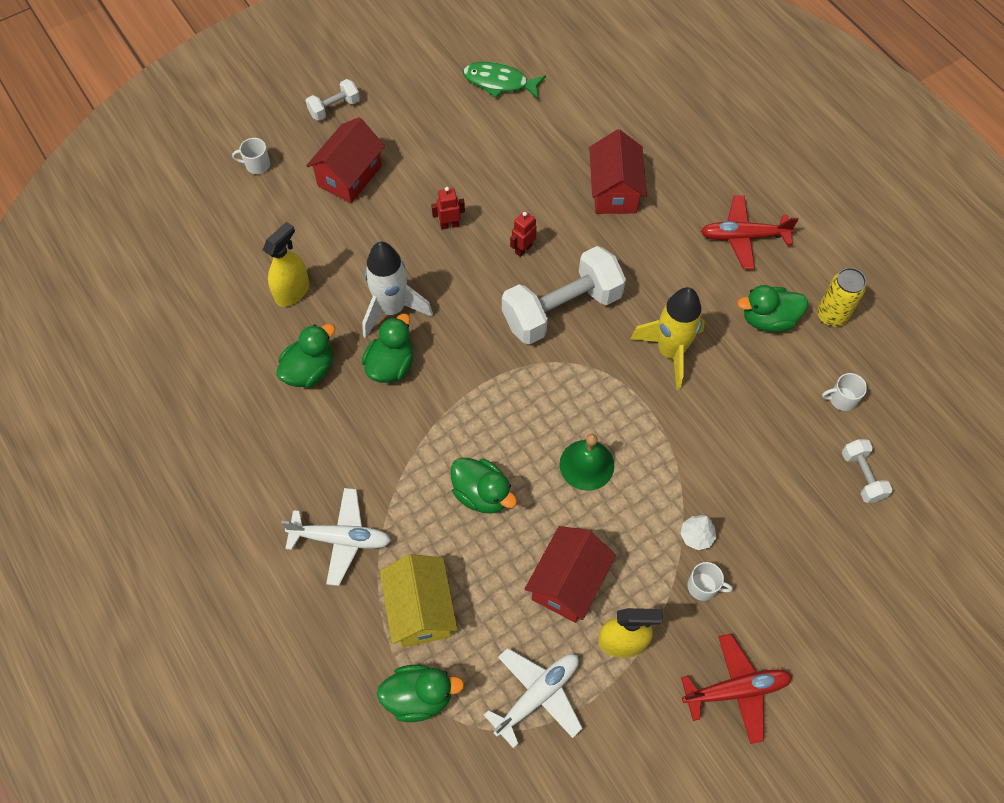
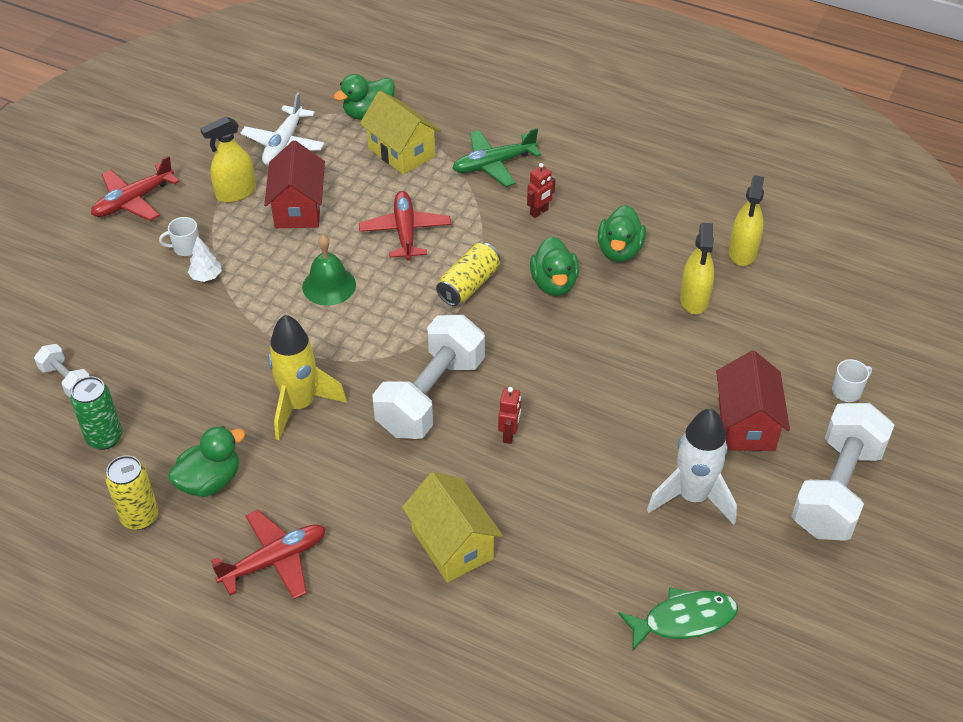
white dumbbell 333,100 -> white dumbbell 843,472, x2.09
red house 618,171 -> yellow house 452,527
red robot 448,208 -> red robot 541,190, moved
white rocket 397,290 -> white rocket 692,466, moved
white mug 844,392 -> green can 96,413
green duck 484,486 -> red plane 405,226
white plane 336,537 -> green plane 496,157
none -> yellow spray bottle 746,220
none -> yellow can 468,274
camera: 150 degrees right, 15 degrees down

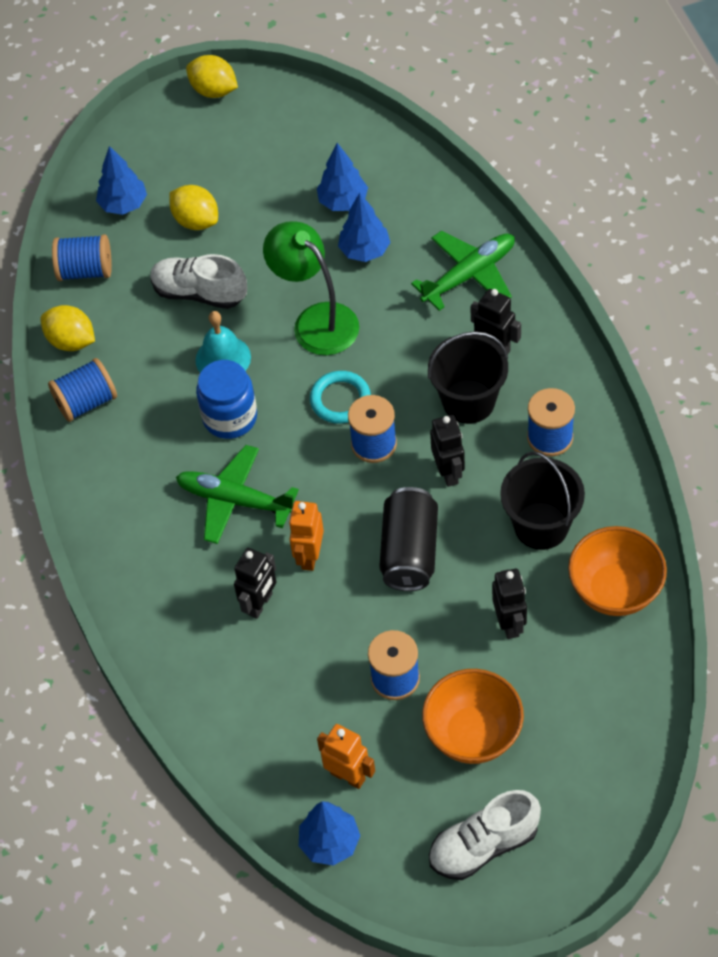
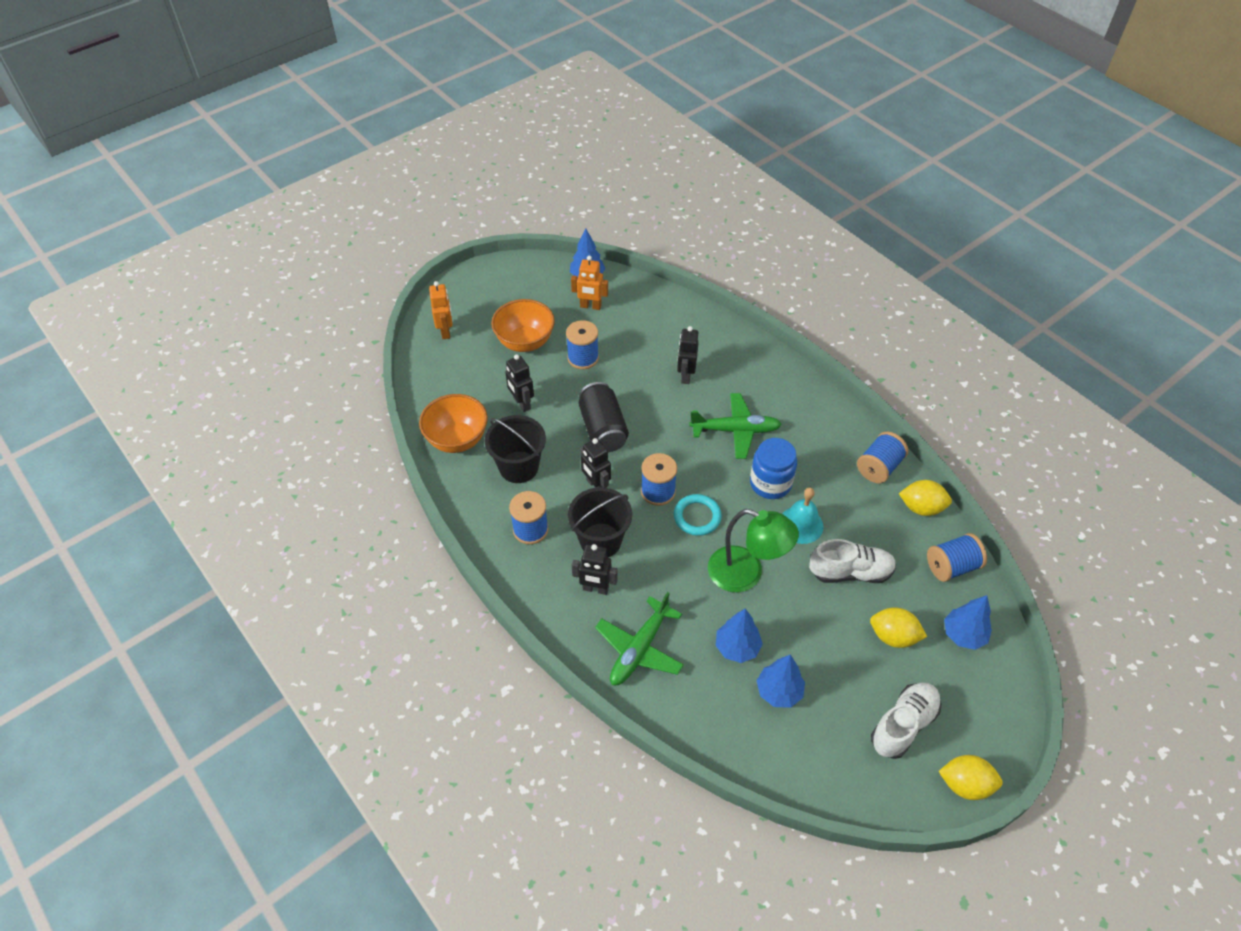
orange robot 306,536 -> orange robot 441,310, moved
white shoe 485,835 -> white shoe 906,720, moved
camera: 155 degrees right, 5 degrees down

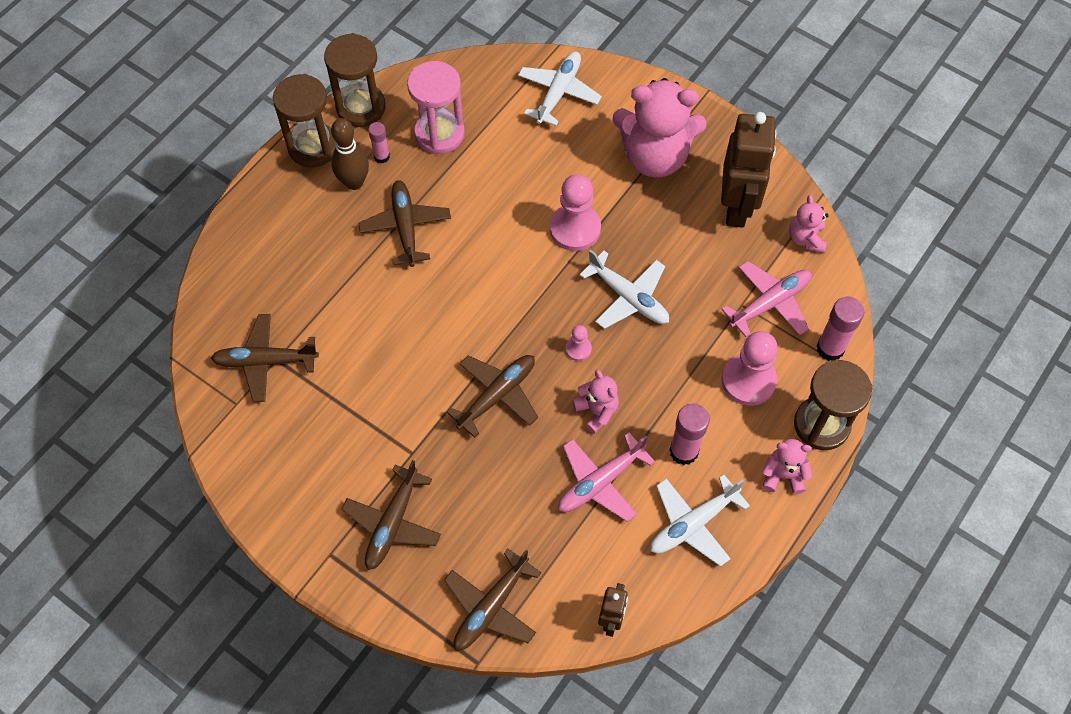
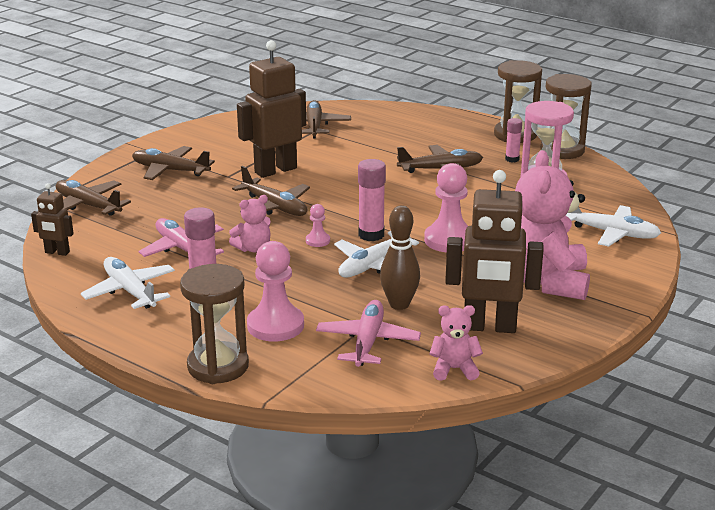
brown bowling pin 350,154 -> brown bowling pin 400,257, moved
pink plane 766,299 -> pink plane 368,333, 135 degrees counterclockwise
pink glue stick 840,329 -> pink glue stick 372,200, moved
pink teddy bear 787,466 -> none
none -> brown robot 271,109
camera: 90 degrees right, 35 degrees down

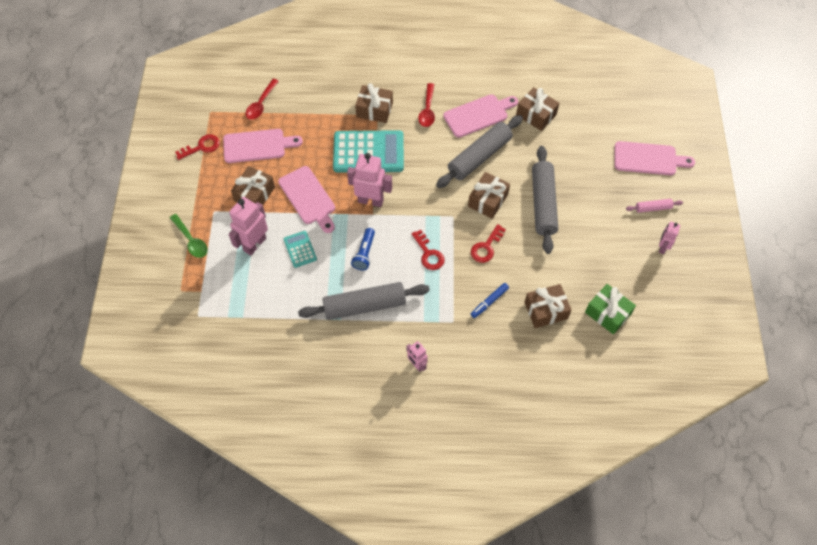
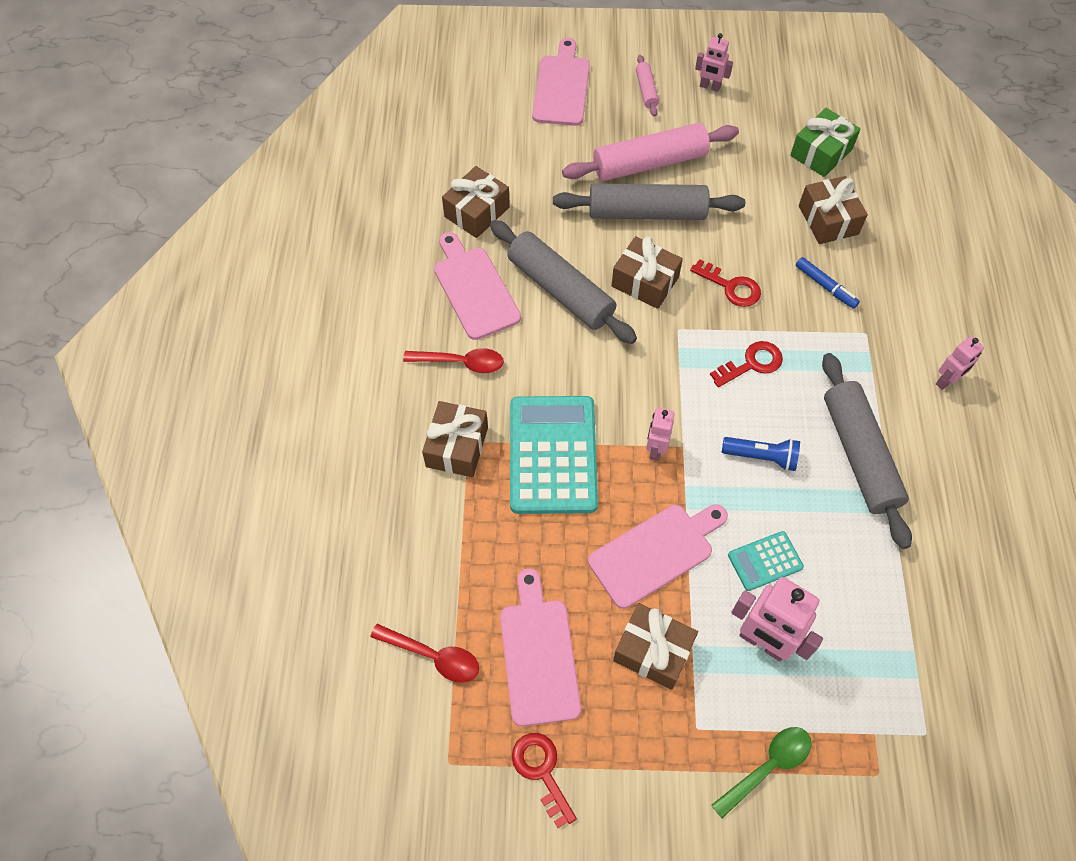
pink robot 369,180 -> pink robot 660,434, x0.57
none -> pink rolling pin 650,152
camera: 90 degrees left, 0 degrees up

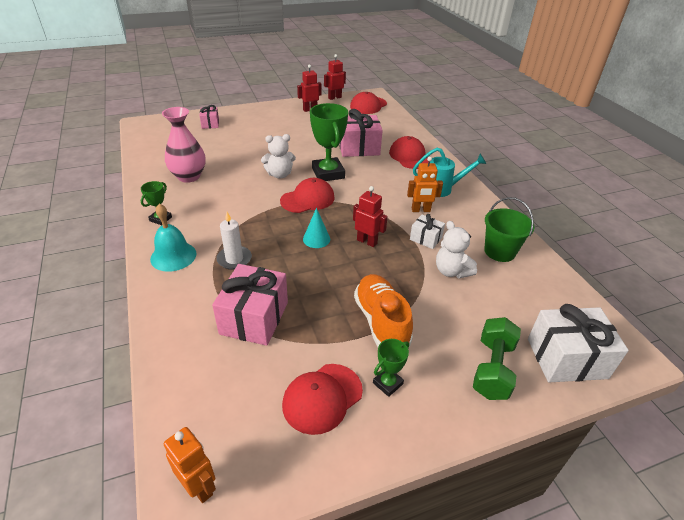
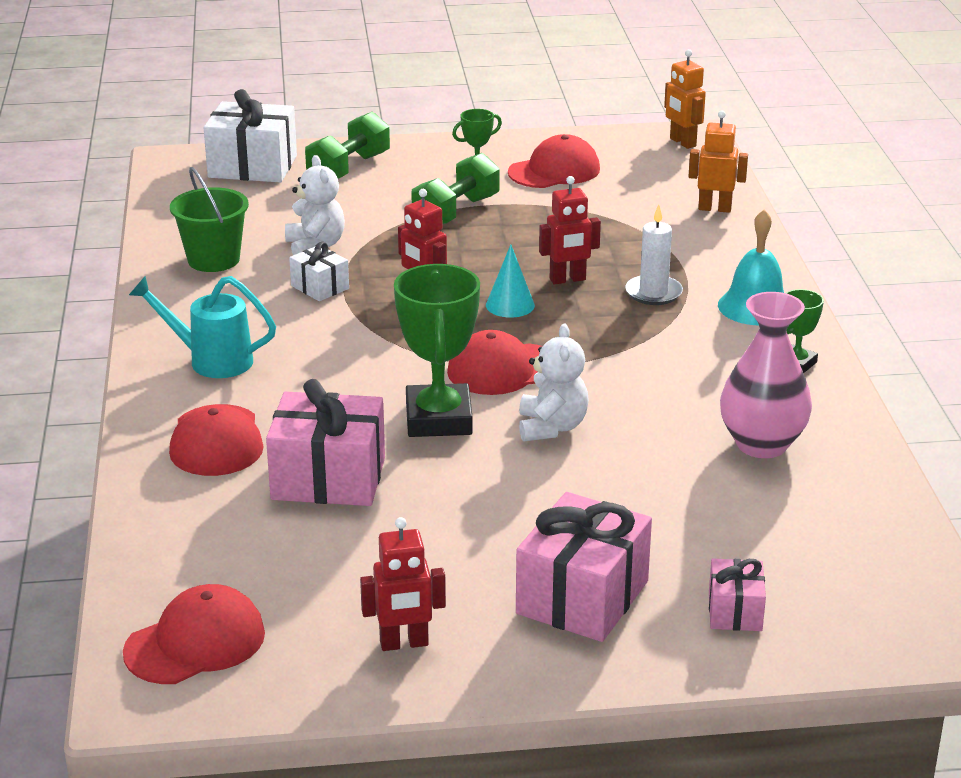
red robot 335,77 -> red robot 570,230, moved
white teddy bear 278,156 -> white teddy bear 554,383, 90 degrees clockwise
orange robot 425,184 -> orange robot 718,161, moved
pink gift 250,305 -> pink gift 584,567, moved
orange shoe 383,310 -> green dumbbell 455,189
camera: 165 degrees left, 10 degrees down

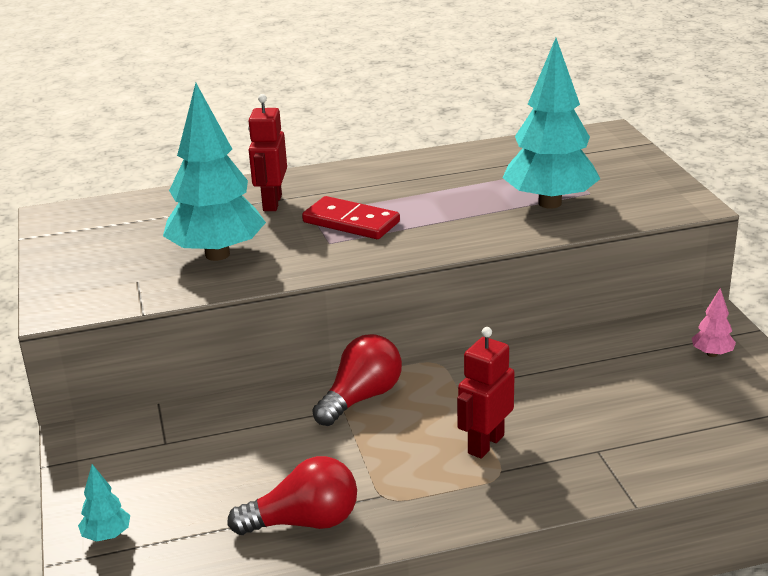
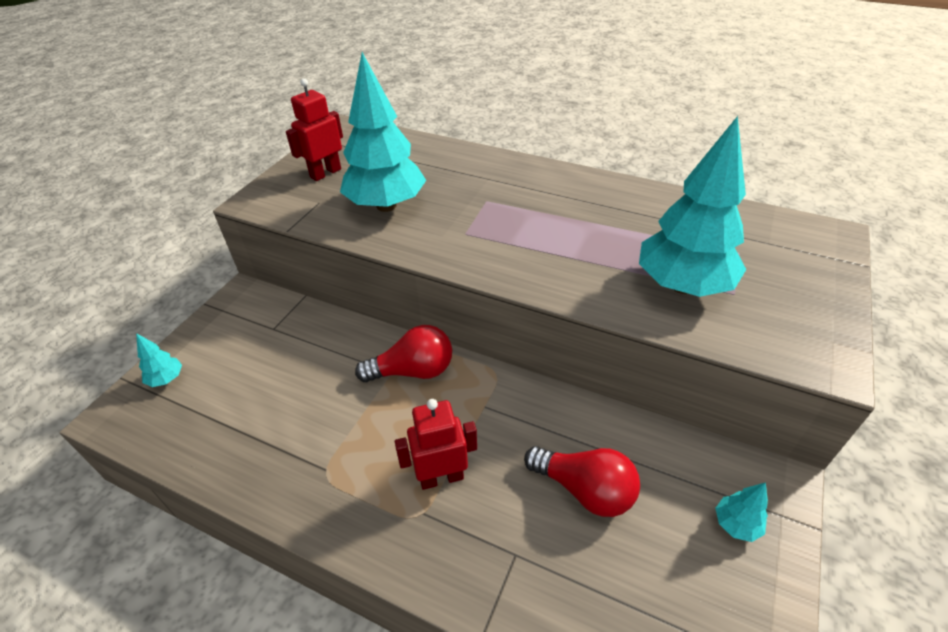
red robot 267,152 -> red robot 314,129, moved
red domino 351,217 -> none
pink tree 714,322 -> turquoise tree 741,512
red light bulb 292,495 -> red light bulb 582,481, moved
camera: 40 degrees right, 15 degrees up

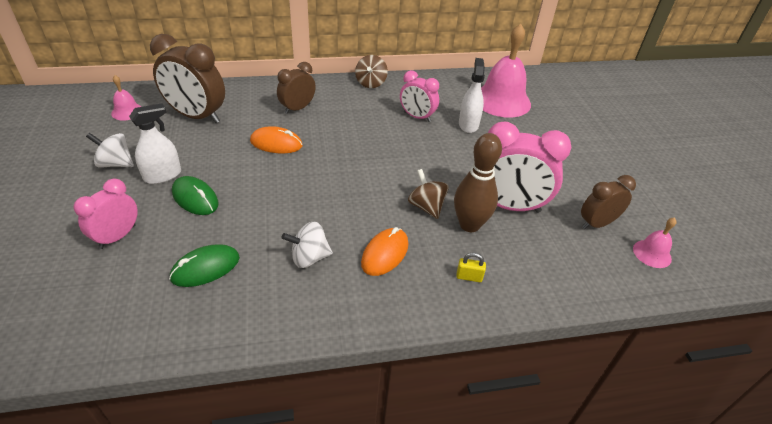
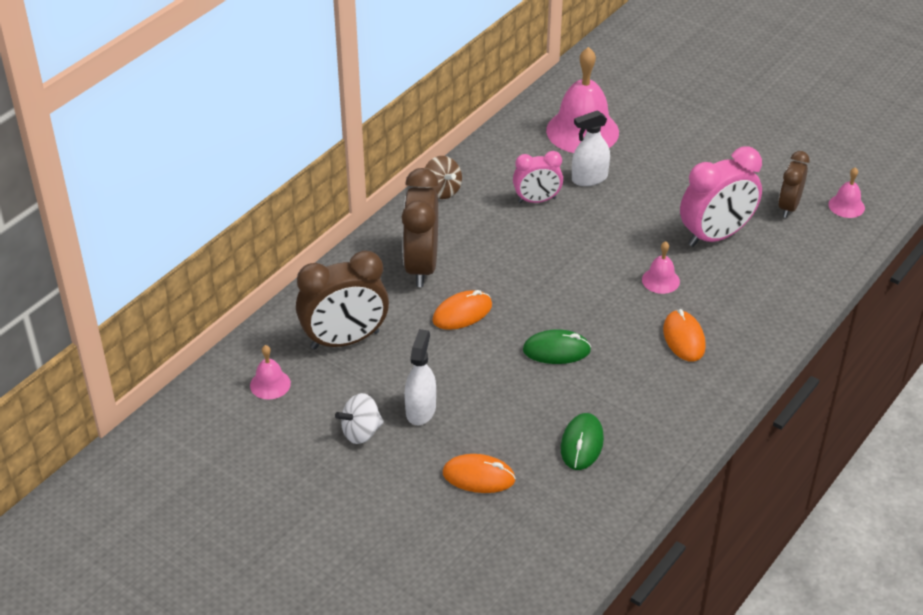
white spray bottle 472,95 -> white spray bottle 591,148, 75 degrees counterclockwise
brown clock 296,88 -> brown clock 420,227, x1.66
brown bowling pin 478,182 -> none
brown spinning top 428,194 -> pink bell 661,267
green mouse 195,195 -> green mouse 557,346, moved
pink clock 106,214 -> orange mouse 479,473
white spinning top 307,245 -> none
yellow padlock 471,267 -> none
camera: 40 degrees left, 0 degrees up

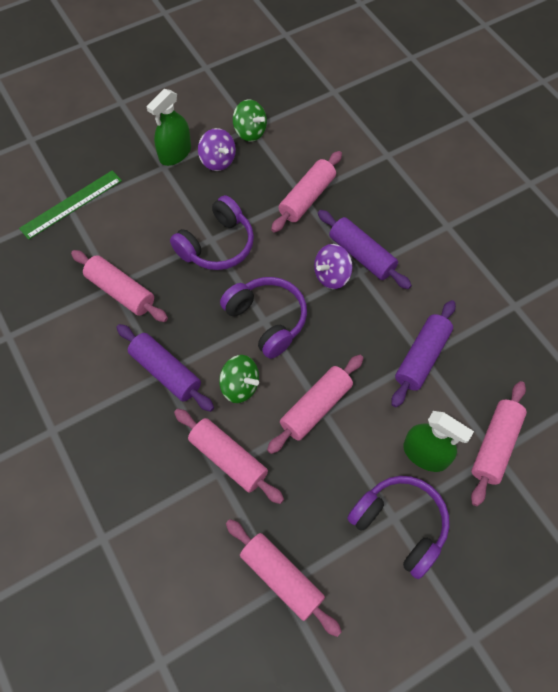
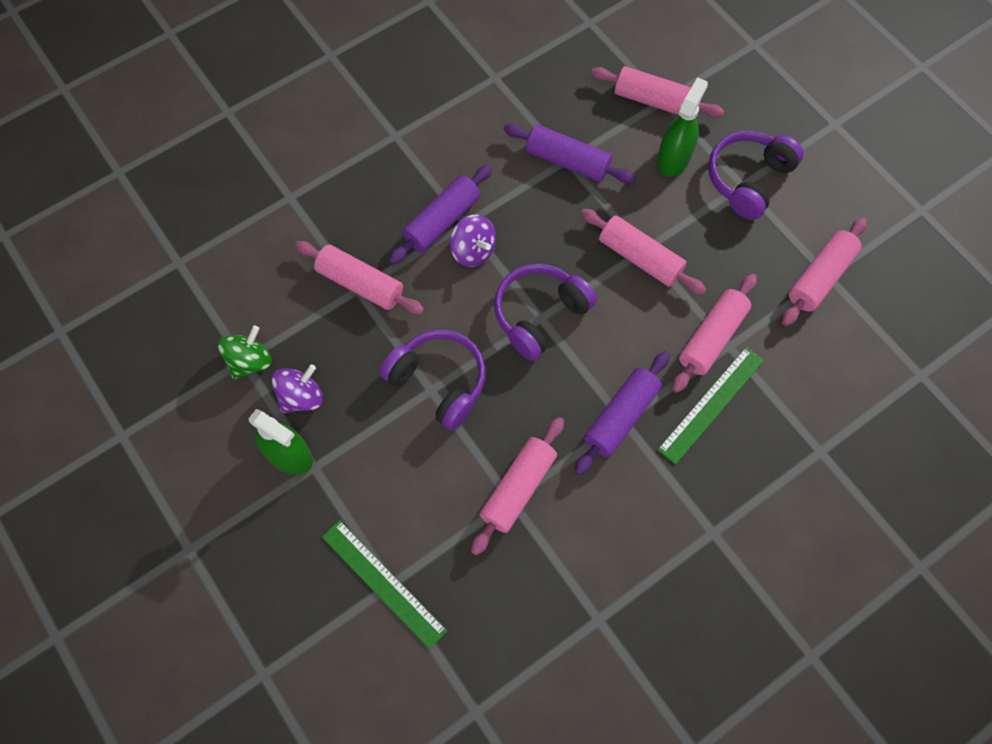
green spinning top 239,379 -> none
none -> green ruler 710,406
camera: 95 degrees left, 5 degrees up

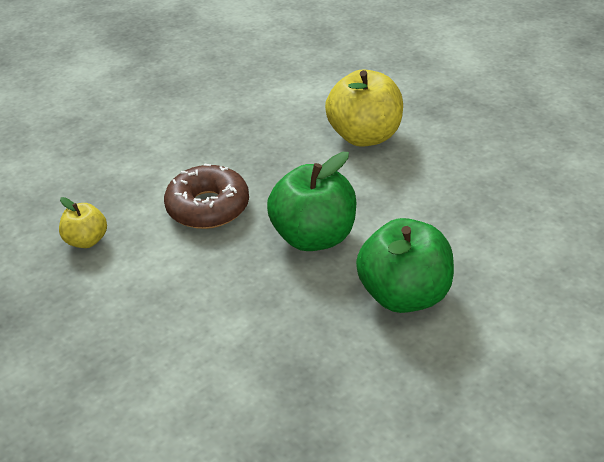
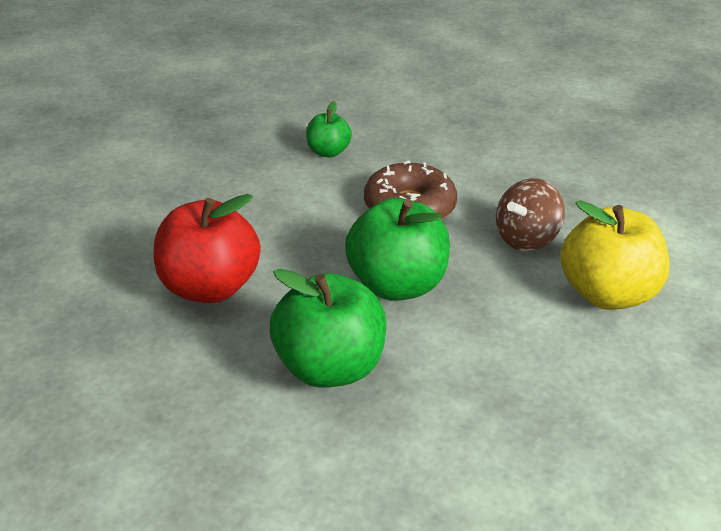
yellow apple 83,222 -> green apple 329,129
none -> brown spinning top 530,214
none -> red apple 207,248
camera: 70 degrees right, 5 degrees down

